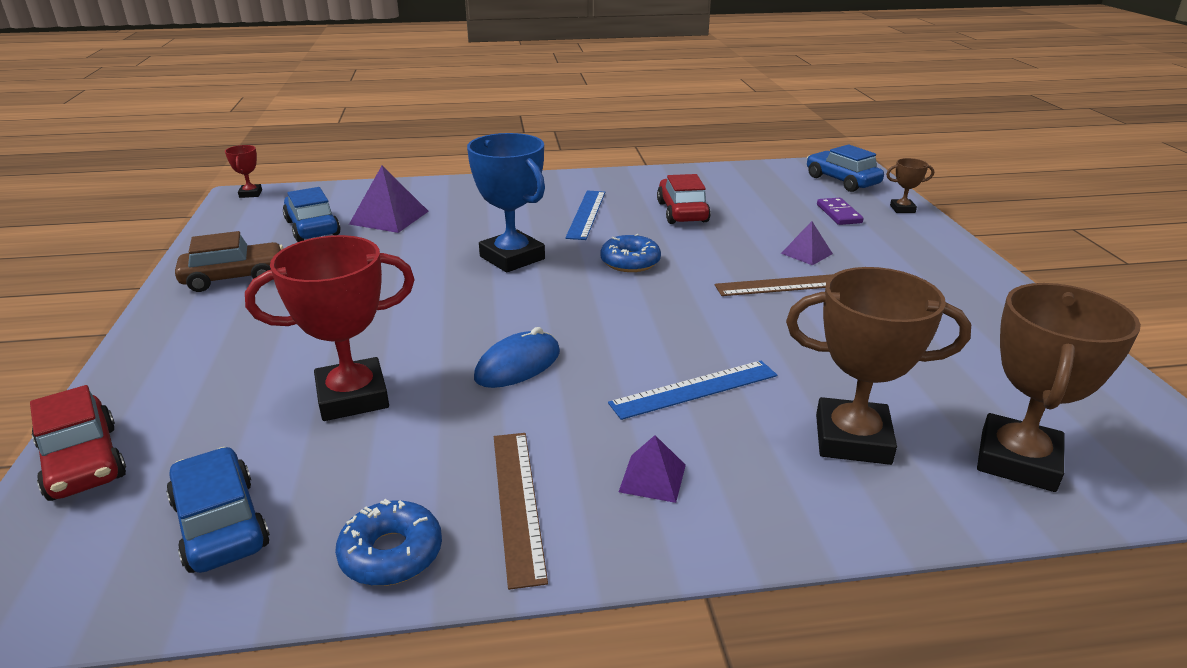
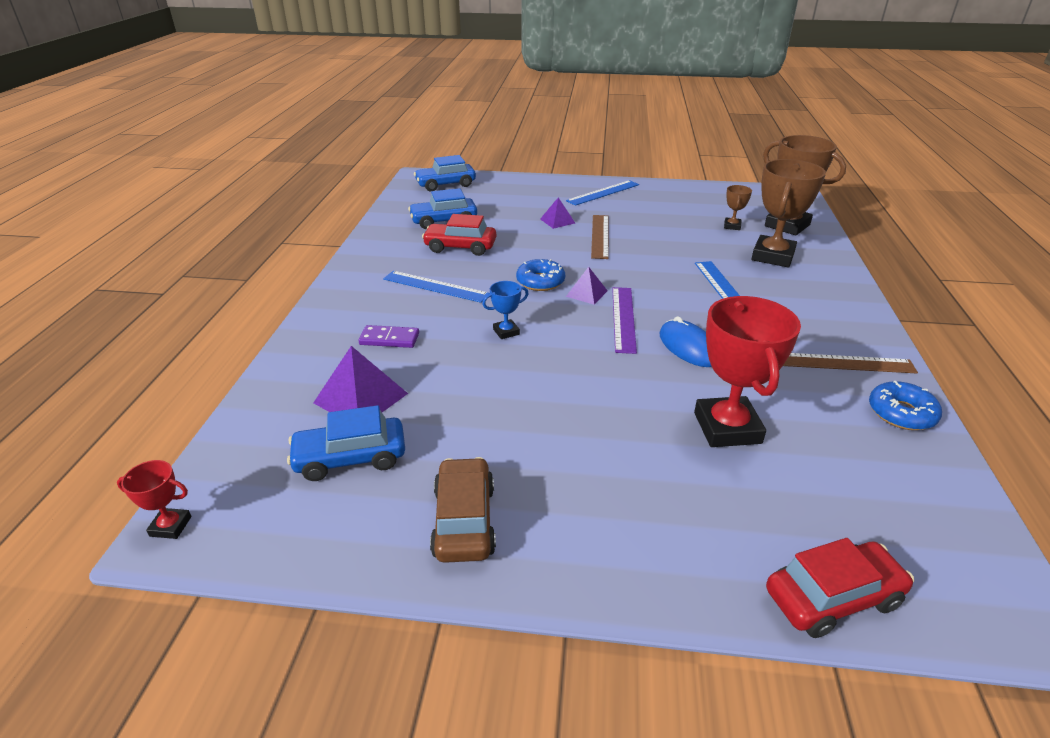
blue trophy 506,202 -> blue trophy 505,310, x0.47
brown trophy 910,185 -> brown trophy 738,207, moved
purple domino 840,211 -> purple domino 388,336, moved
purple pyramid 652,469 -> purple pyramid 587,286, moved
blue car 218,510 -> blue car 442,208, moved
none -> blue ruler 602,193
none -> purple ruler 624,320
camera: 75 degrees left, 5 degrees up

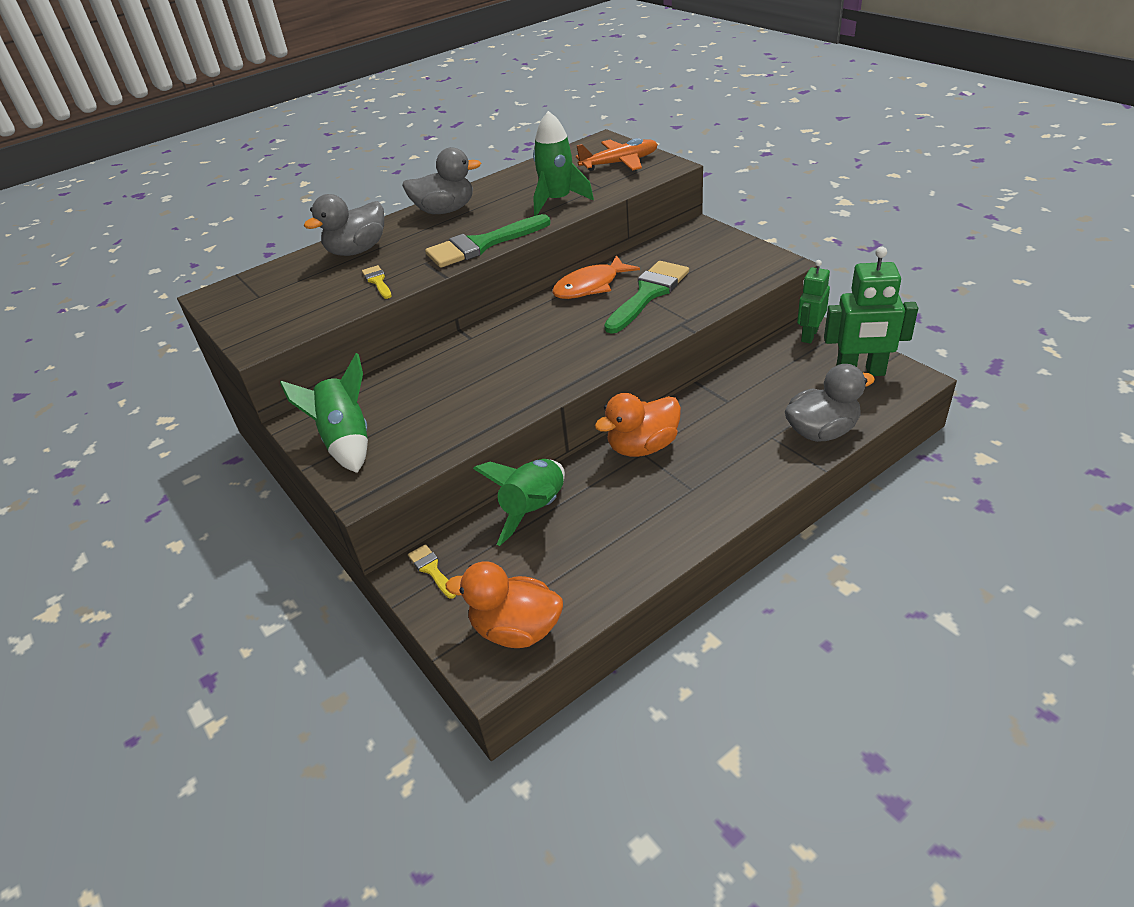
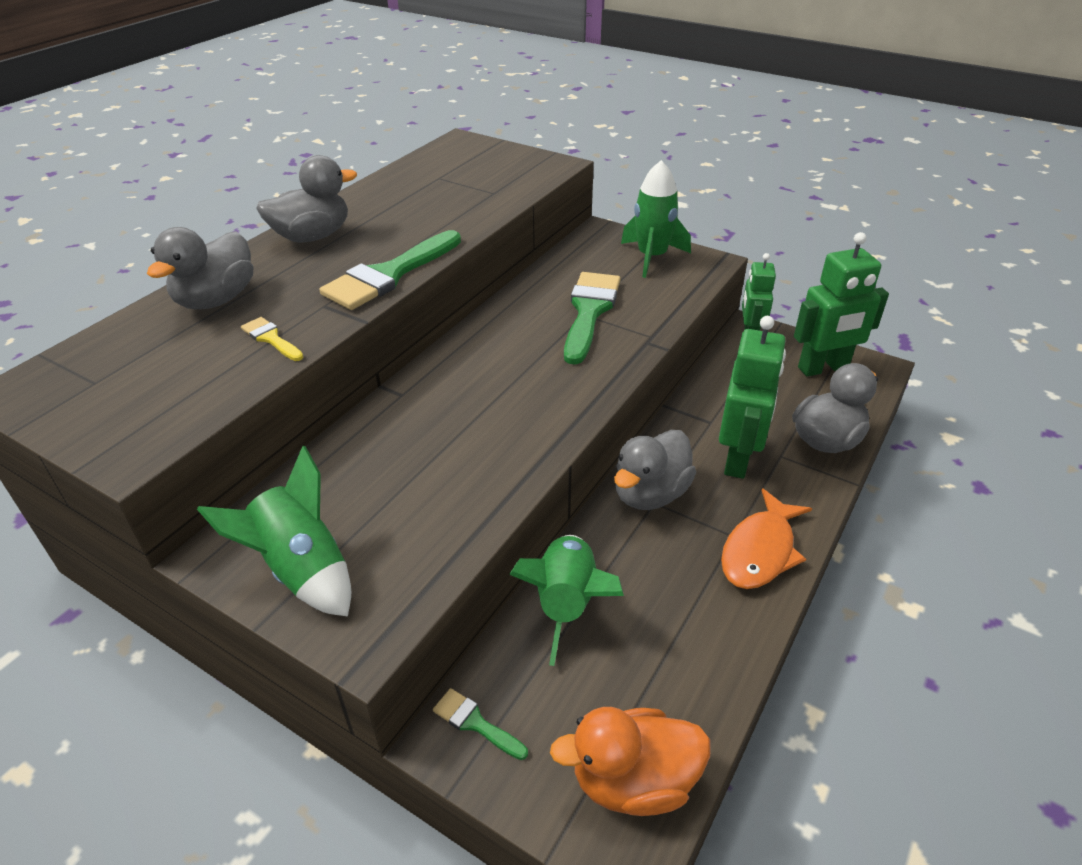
green rocket 563,163 -> green rocket 656,219, moved
orange plane 617,154 -> none
orange fish 596,277 -> orange fish 766,538, moved
orange duck 638,425 -> grey duck 655,470
yellow brush 432,571 -> green brush 480,724
none -> green robot 752,397
camera: 25 degrees left, 0 degrees up

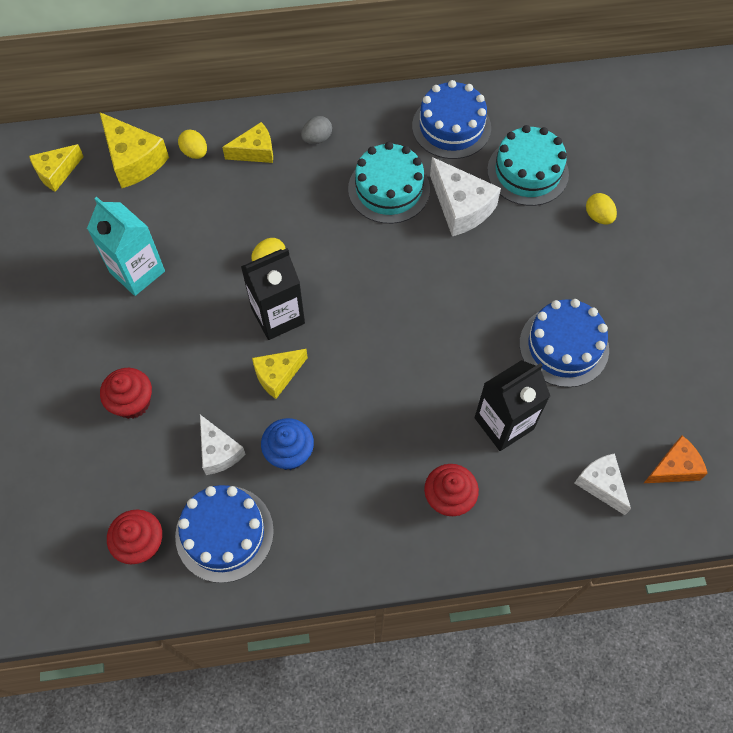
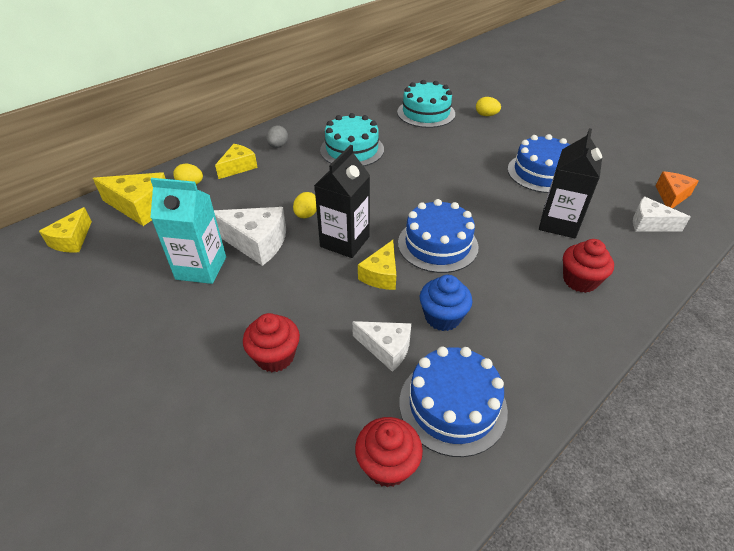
blue cake 451,119 -> blue cake 438,236, moved
white cheese 465,196 -> white cheese 250,236, moved
camera: 35 degrees left, 20 degrees down

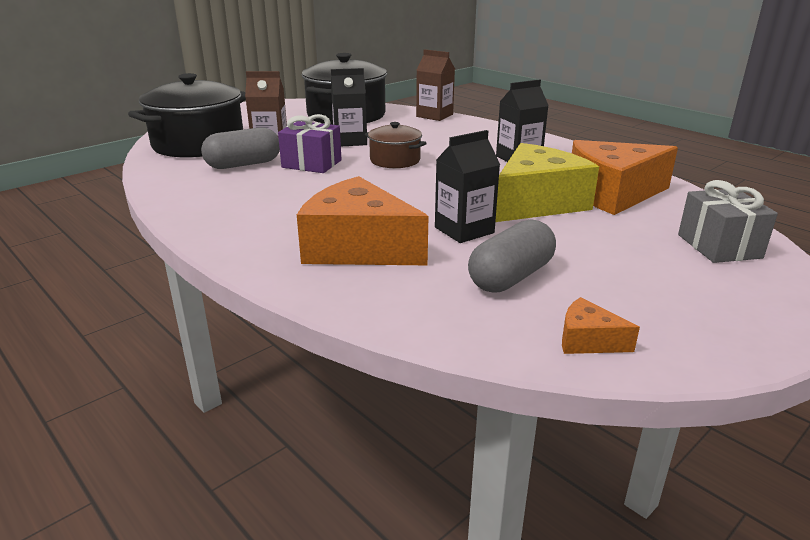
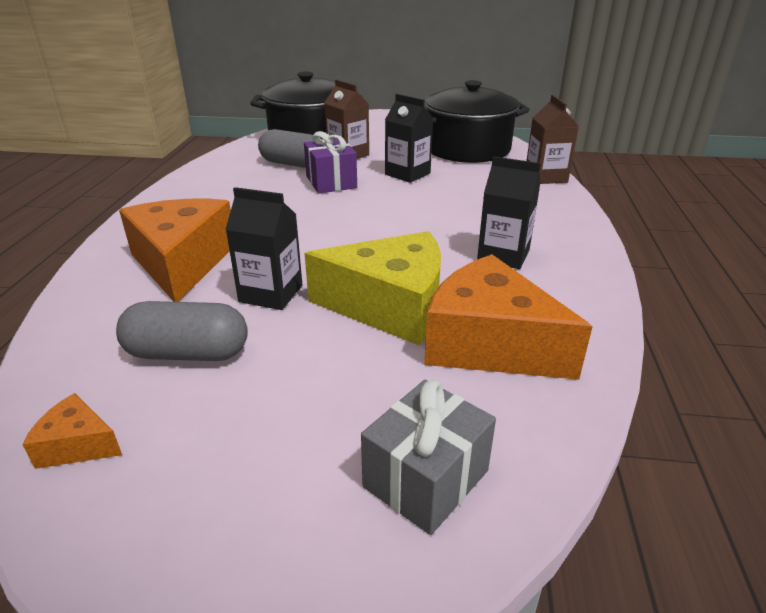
brown pot 396,145 -> none
orange cheese 601,325 -> orange cheese 72,431, 60 degrees counterclockwise
camera: 50 degrees right, 5 degrees up

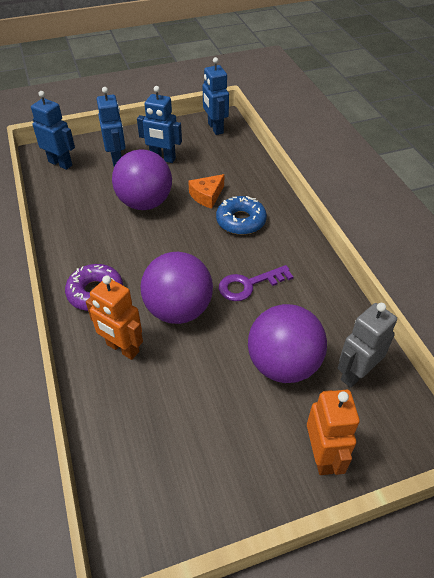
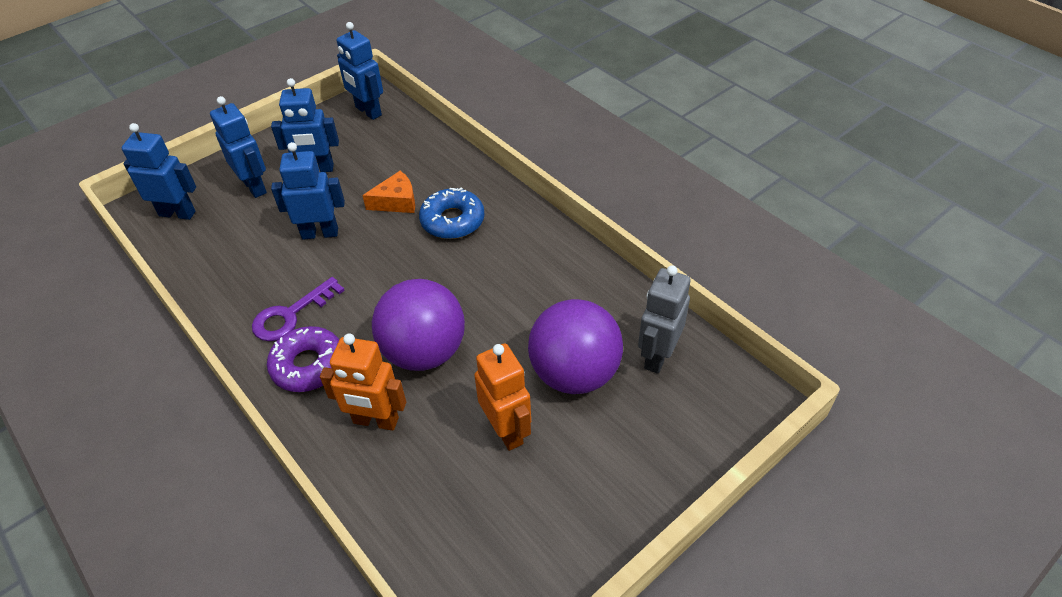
purple ball 142,179 -> blue robot 308,191
orange cheese 206,191 -> orange cheese 388,192, 135 degrees counterclockwise
purple key 256,283 -> purple key 298,309, moved
orange robot 333,432 -> orange robot 502,397, moved
camera: 20 degrees left, 0 degrees up

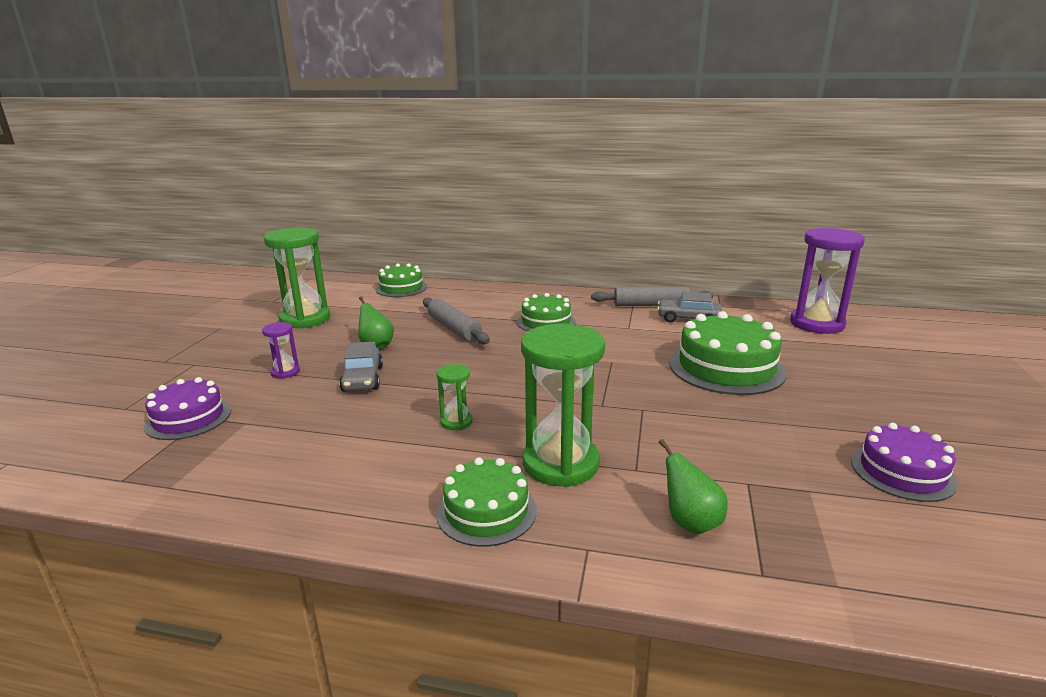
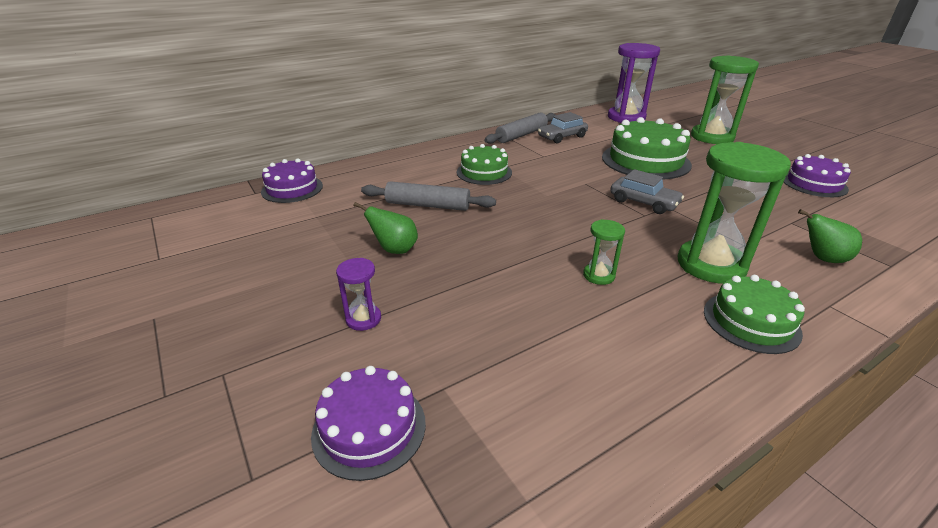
green hourglass 297,278 -> green hourglass 725,99, moved
green cake 401,280 -> purple cake 292,180
grey car 361,367 -> grey car 647,191, moved
camera: 45 degrees left, 10 degrees up

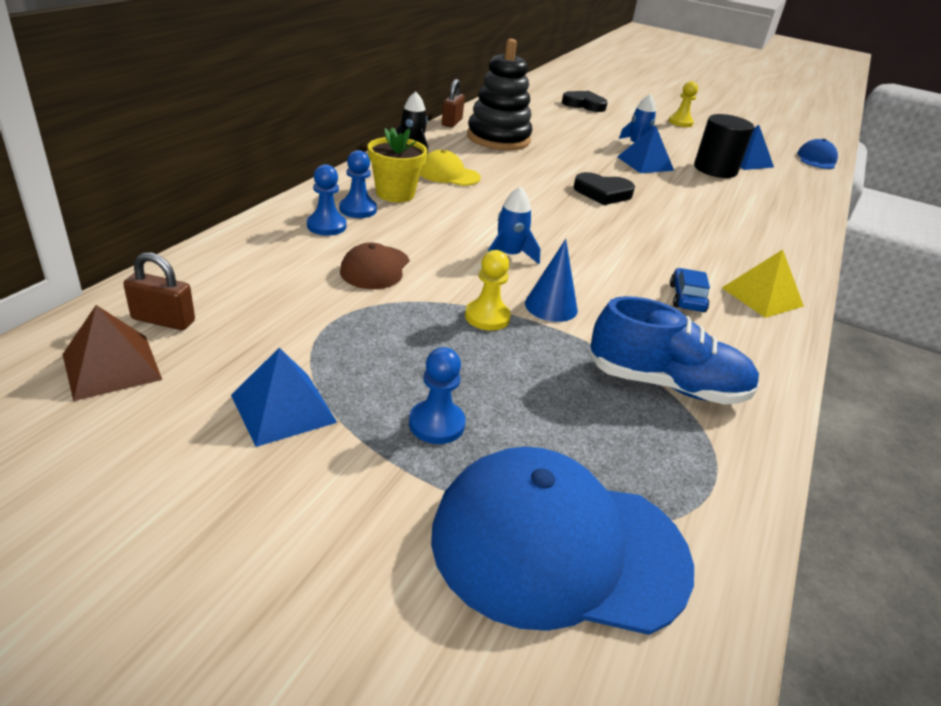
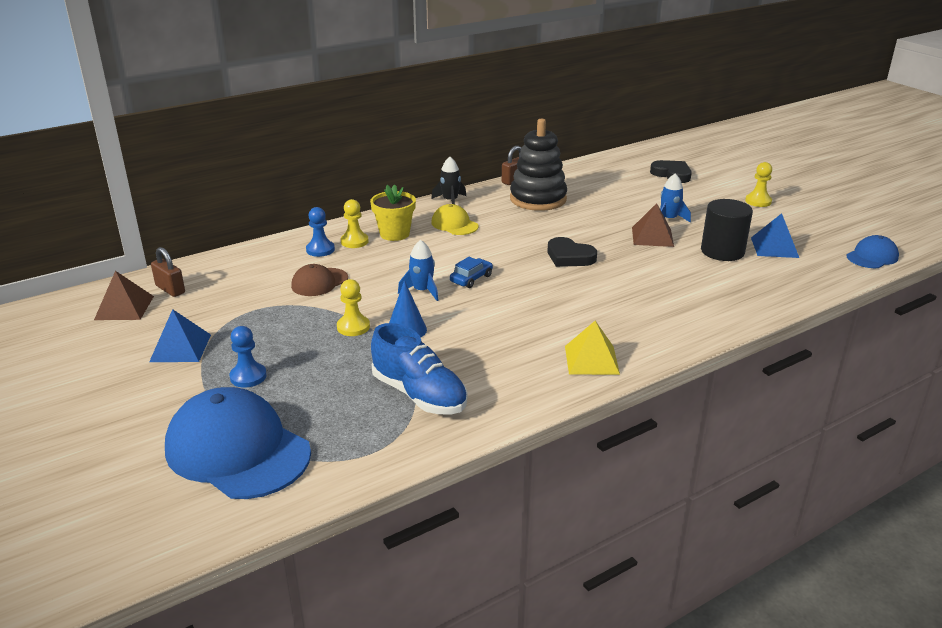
blue pyramid 645,149 -> brown pyramid 653,225
blue pawn 358,184 -> yellow pawn 355,223
blue car 690,290 -> blue car 471,272, moved
camera: 35 degrees right, 5 degrees down

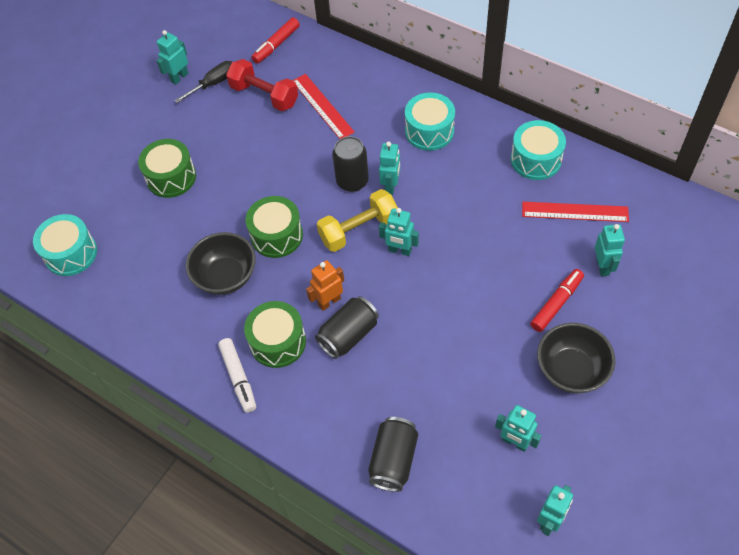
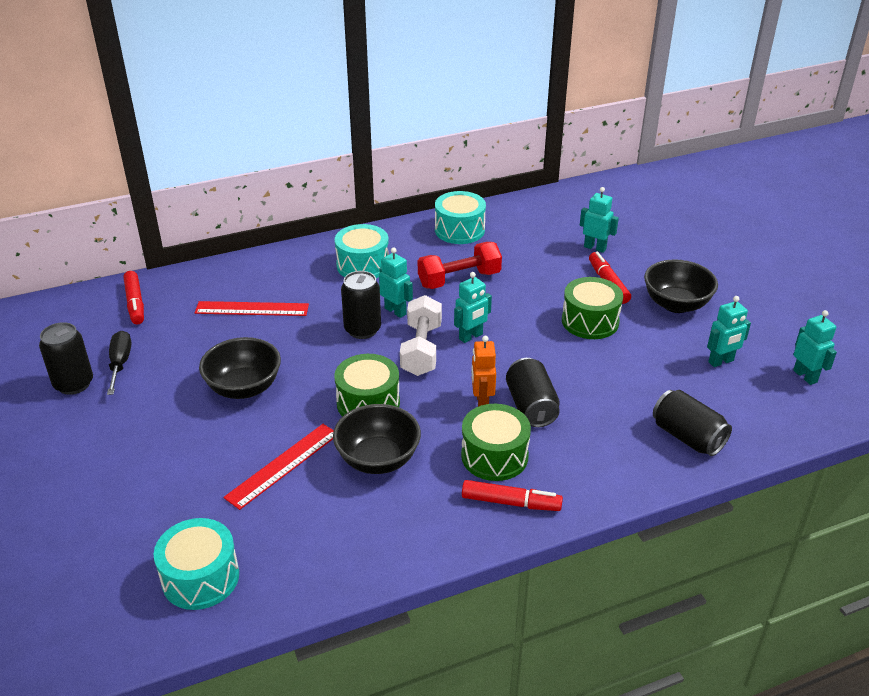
turquoise robot 172,57 -> black can 66,358
red dumbbell 262,85 -> red dumbbell 460,265, moved
green drum 167,168 -> green drum 592,308, moved
yellow dumbbell 357,220 -> white dumbbell 421,335
red ruler 575,212 -> red ruler 278,467, moved
white marker 237,375 -> red marker 512,495
none -> black bowl 240,368
camera: 60 degrees left, 20 degrees down

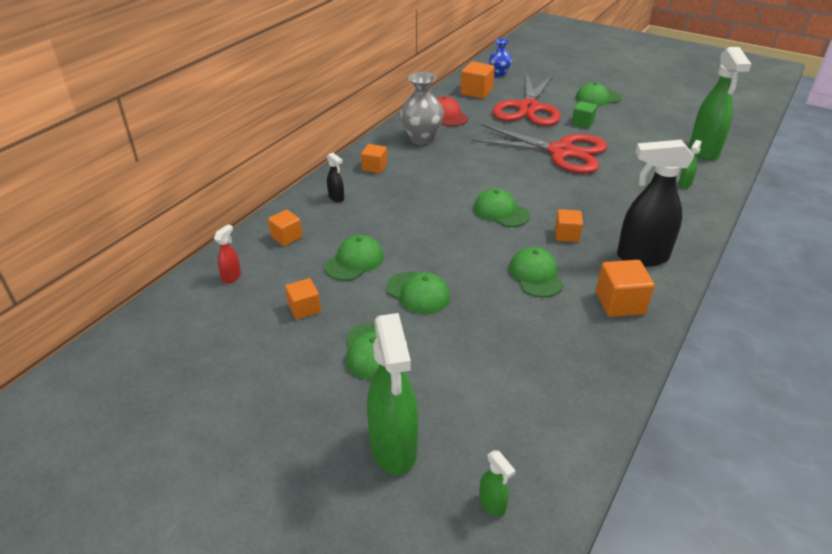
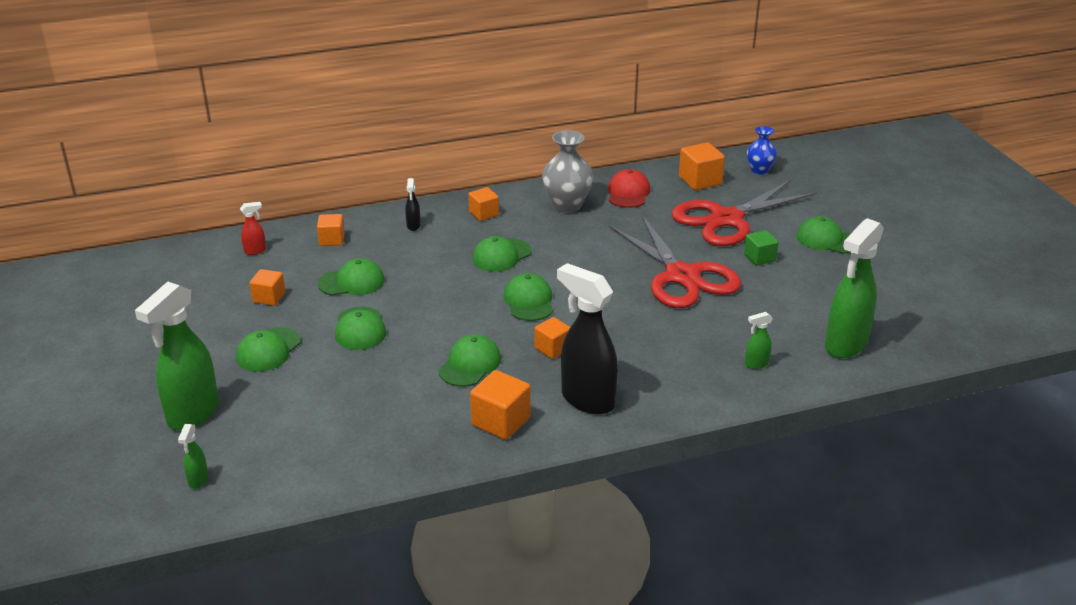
none -> green cap 502,254
camera: 40 degrees right, 5 degrees down

